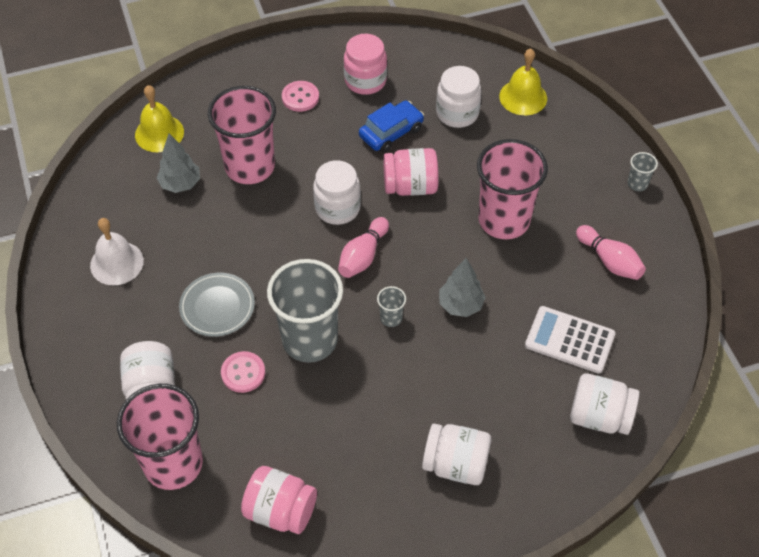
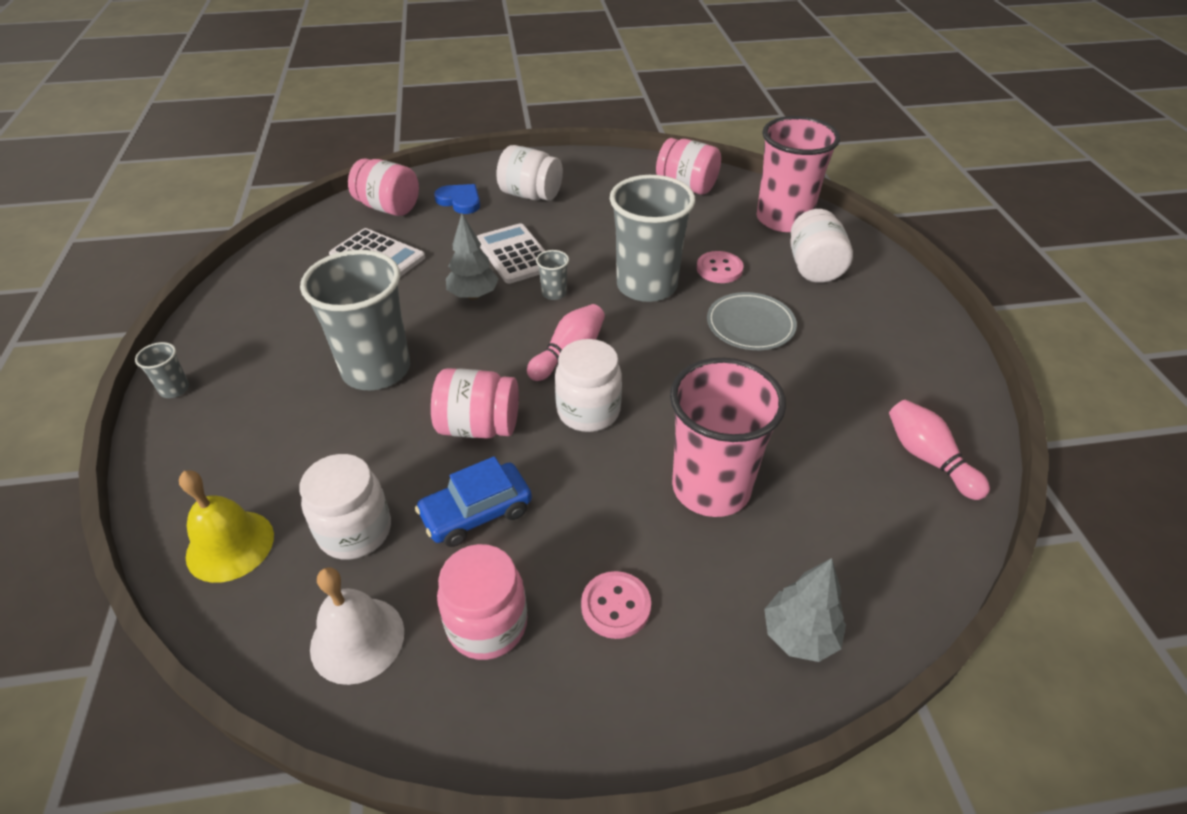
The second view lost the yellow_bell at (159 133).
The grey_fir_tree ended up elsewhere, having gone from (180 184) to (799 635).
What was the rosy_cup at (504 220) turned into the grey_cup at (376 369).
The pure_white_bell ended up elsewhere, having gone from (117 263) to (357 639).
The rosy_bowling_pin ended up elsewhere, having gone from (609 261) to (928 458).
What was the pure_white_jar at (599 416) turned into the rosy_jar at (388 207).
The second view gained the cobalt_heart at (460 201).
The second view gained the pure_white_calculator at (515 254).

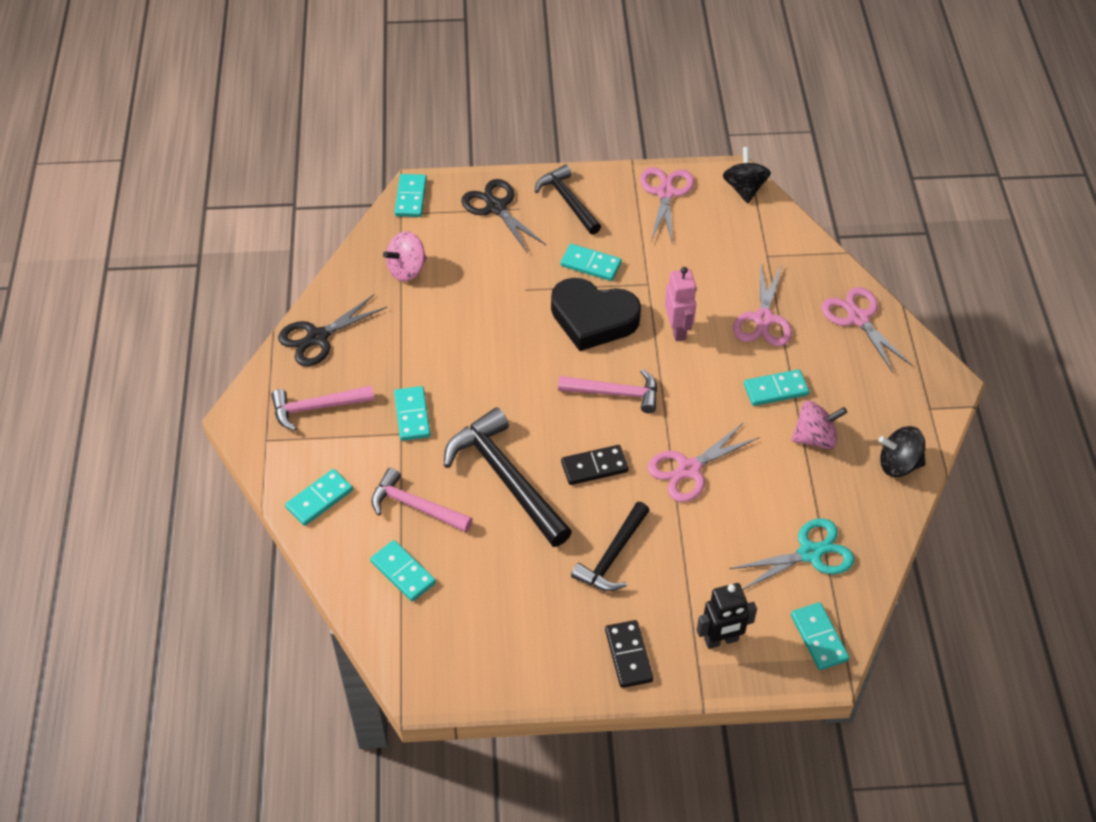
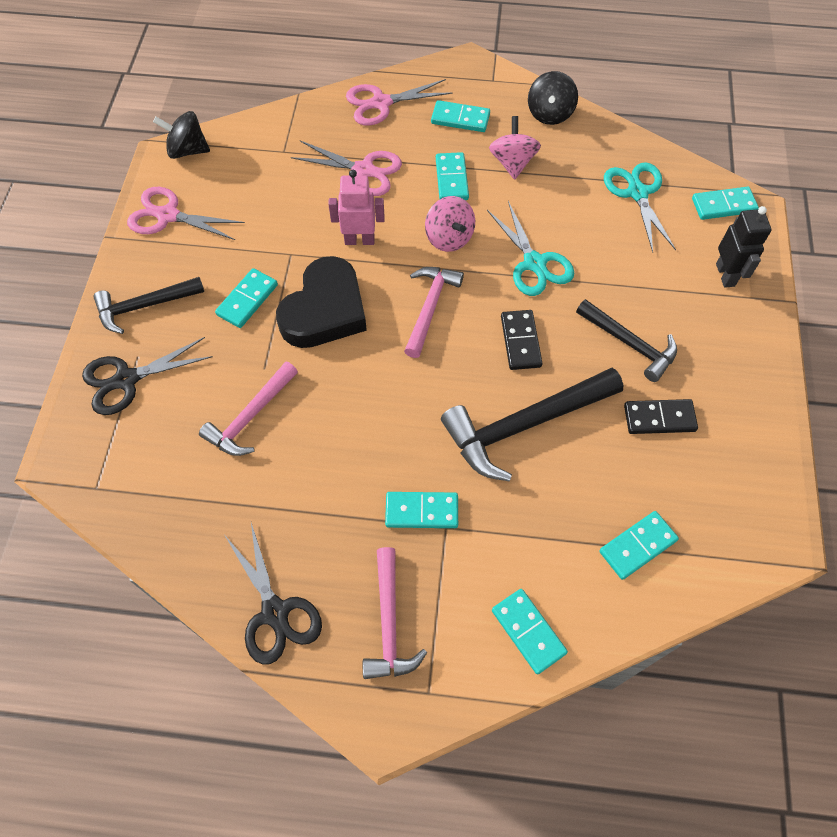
The turquoise_domino_piece ended up elsewhere, having gone from (410 197) to (460 119).
The rosy_spinning_top ended up elsewhere, having gone from (407 269) to (449 238).
What was the rosy_scissors at (689 469) turned into the turquoise_scissors at (534 263).
The rosy_hammer ended up elsewhere, having gone from (416 506) to (251 416).
The jet-black_domino_piece ended up elsewhere, having gone from (628 655) to (659 418).

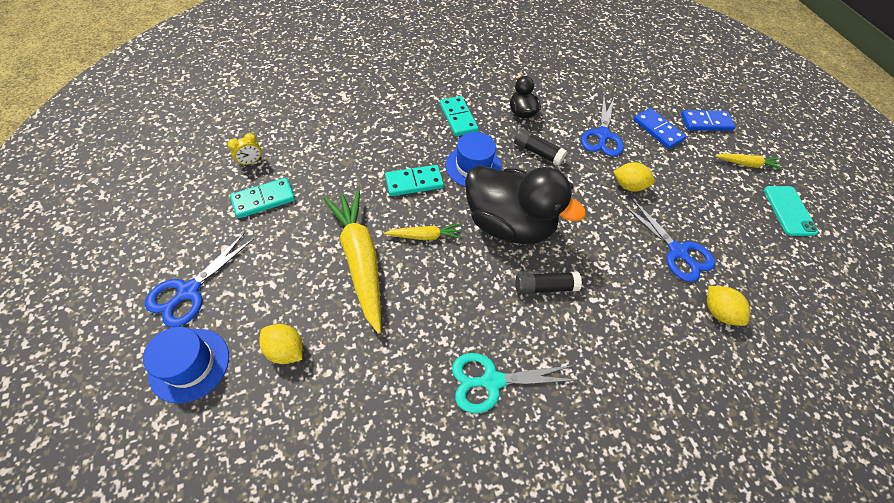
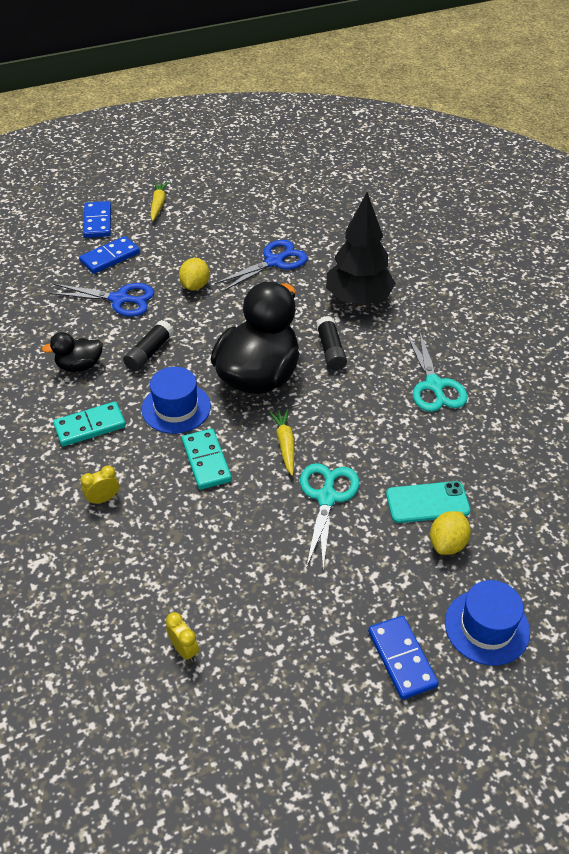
The second view lost the turquoise_domino_piece at (263 200).
The turquoise_mobile_phone ended up elsewhere, having gone from (789 211) to (427 502).
Where the yellow_root_vegetable stood at (360 260), the turquoise_scissors came to stand at (327 498).
Where the cobalt_scissors stood at (189 291), the cobalt_domino_piece came to stand at (402 658).
The second view lost the yellow_citrus_fruit at (718 312).
The second view gained the jet-black_fir_tree at (358 299).
The second view gained the yellow_alarm_clock at (103 499).

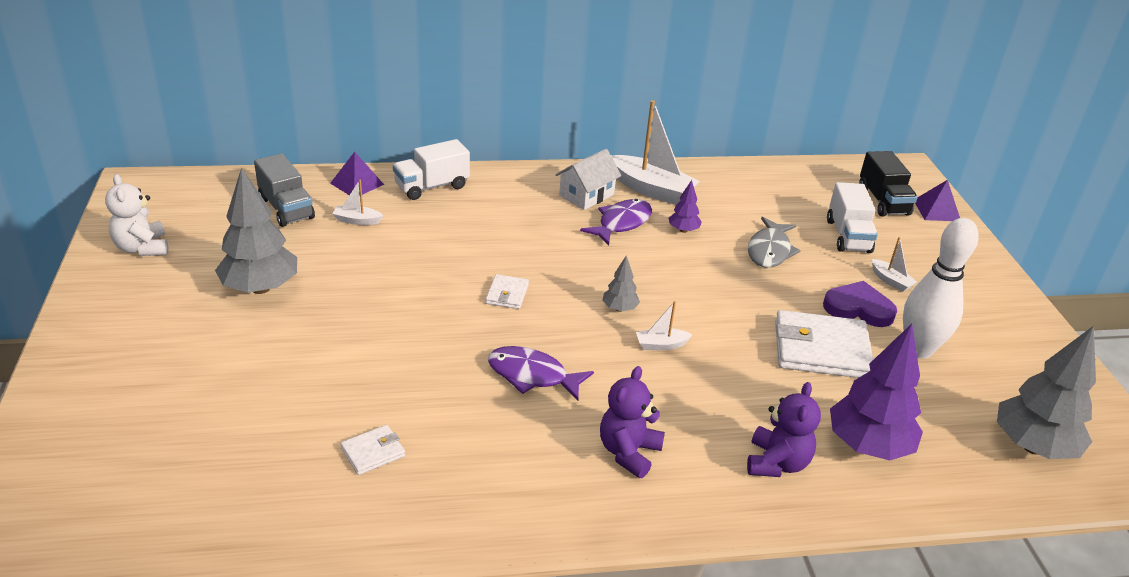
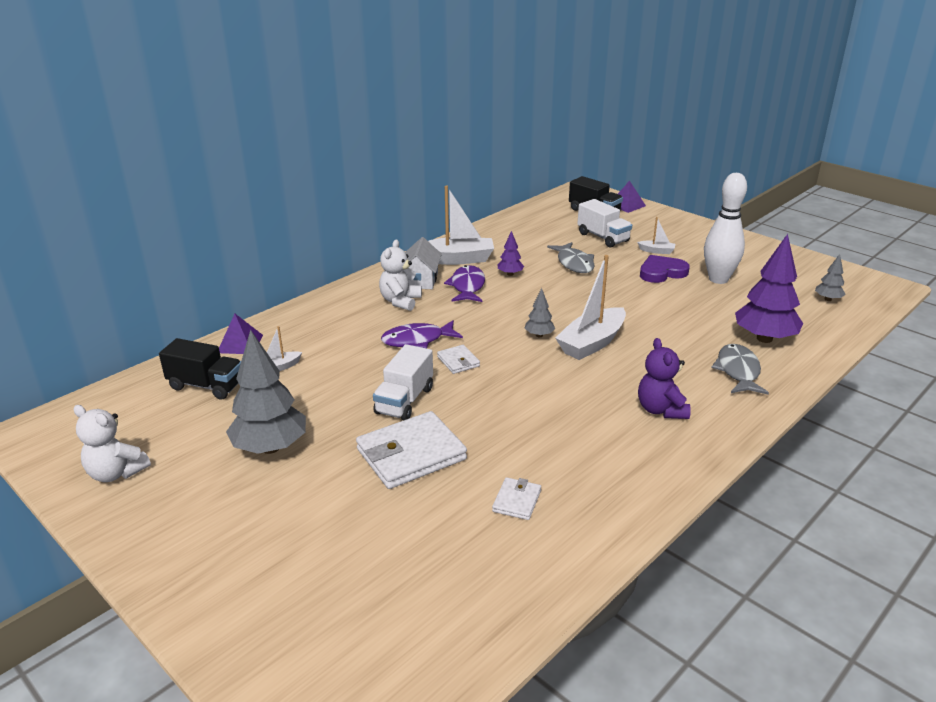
The pure_white_toy_truck ended up elsewhere, having gone from (431 186) to (404 401).
What was the grey_toy_truck at (286 208) turned into the jet-black_toy_truck at (206 386).
The size of the pure_white_toy_boat at (661 345) changed by a factor of 2.11.
The pure_white_card_wallet ended up elsewhere, having gone from (821 349) to (411 454).
The size of the grey_fir_tree at (1033 446) changed by a factor of 0.48.
The violet_toy_fish ended up elsewhere, having gone from (532 375) to (417 340).
Where the violet_teddy_bear stood at (777 463), the grey_toy_fish came to stand at (738 371).
The second view gained the pure_white_teddy_bear at (400 301).

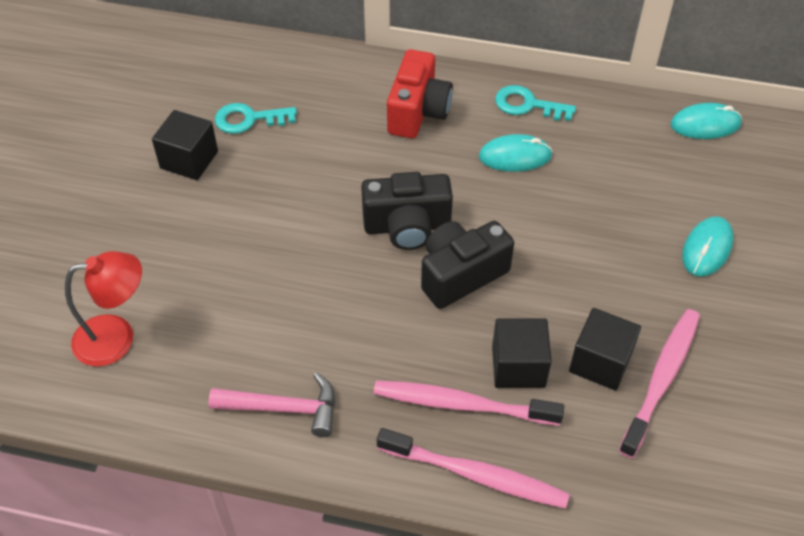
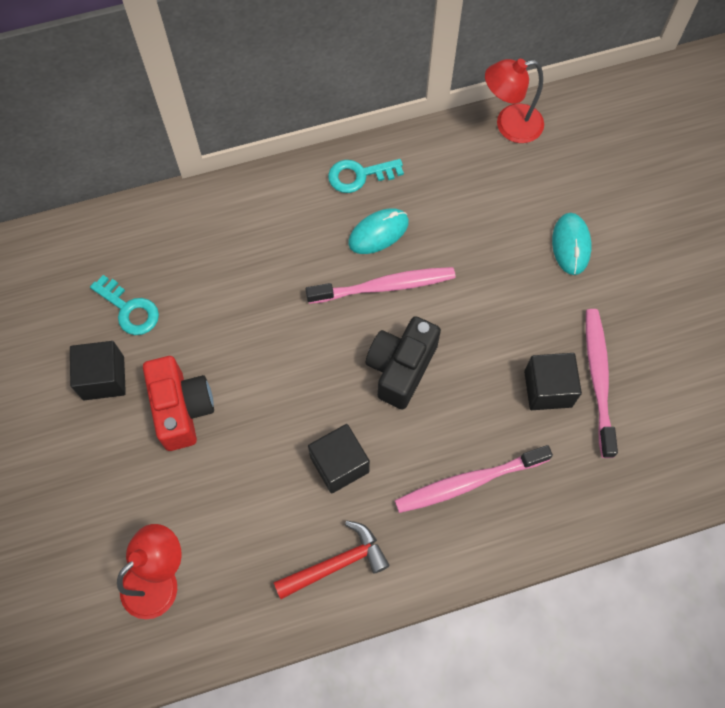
The red_photo_camera ended up elsewhere, having gone from (418 112) to (182 409).
The turquoise_door_key at (249 119) ended up facing another way, 105 degrees counterclockwise from before.
Where the turquoise_computer_mouse stood at (705 124), the red_lamp came to stand at (509 126).
The second view lost the jet-black_photo_camera at (407 226).
The jet-black_block ended up elsewhere, having gone from (518 366) to (339 464).
What was the rosy_hammer at (283 408) turned into the red_hammer at (336 564).
The rosy_toothbrush ended up elsewhere, having gone from (476 475) to (384 286).

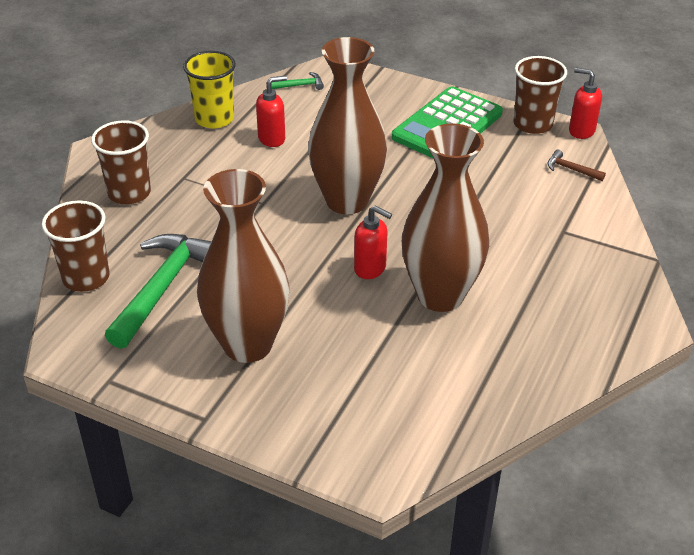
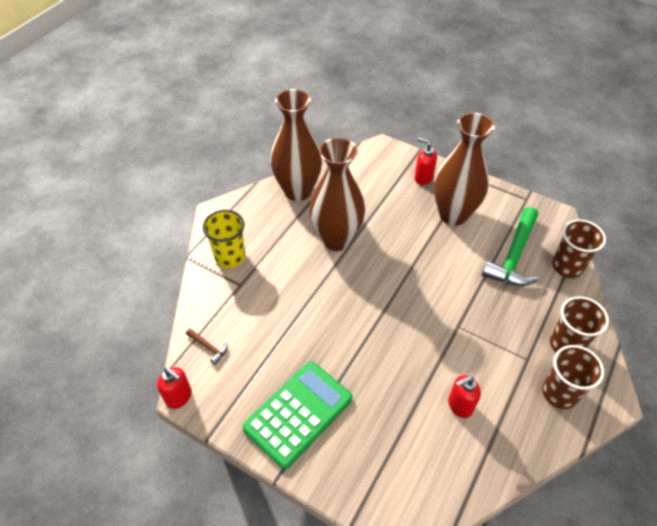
The dark_brown_flower_vase ended up elsewhere, having gone from (347 201) to (298 191).
The yellow_cup ended up elsewhere, having gone from (214 119) to (230 257).
The dark_brown_cup ended up elsewhere, having gone from (532 124) to (559 393).
The second view lost the leaf-green_hammer at (300 85).
The red_soap_dispenser ended up elsewhere, having gone from (370 268) to (423 178).

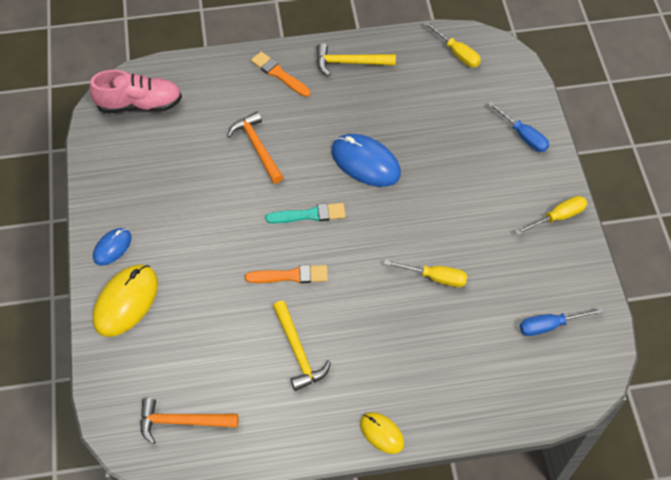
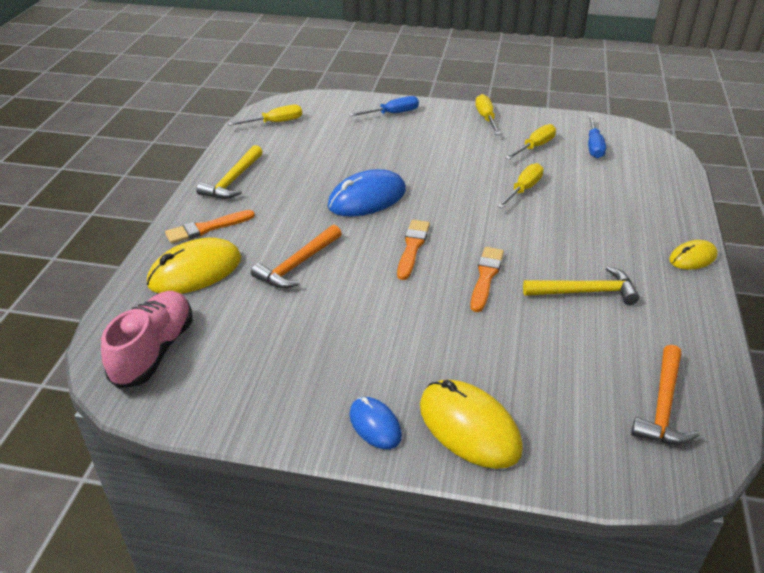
The bright_orange_hammer at (257 147) ended up facing another way, 45 degrees counterclockwise from before.
What was the turquoise_brush at (309 215) turned into the bright_orange_brush at (412 247).
The second view gained the yellow_hand_screwdriver at (535 147).
The second view gained the yellow_computer_mouse at (195 271).

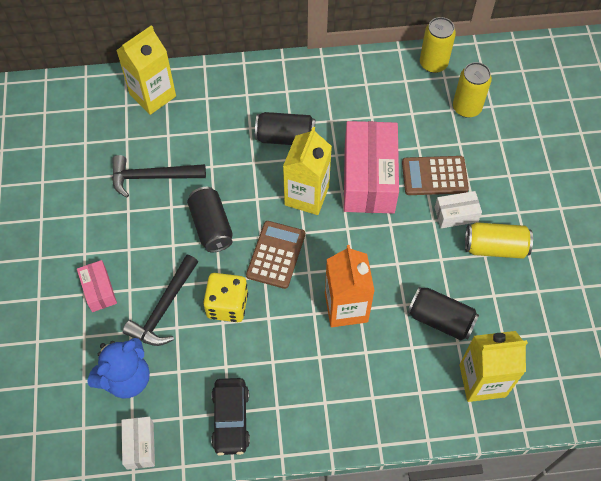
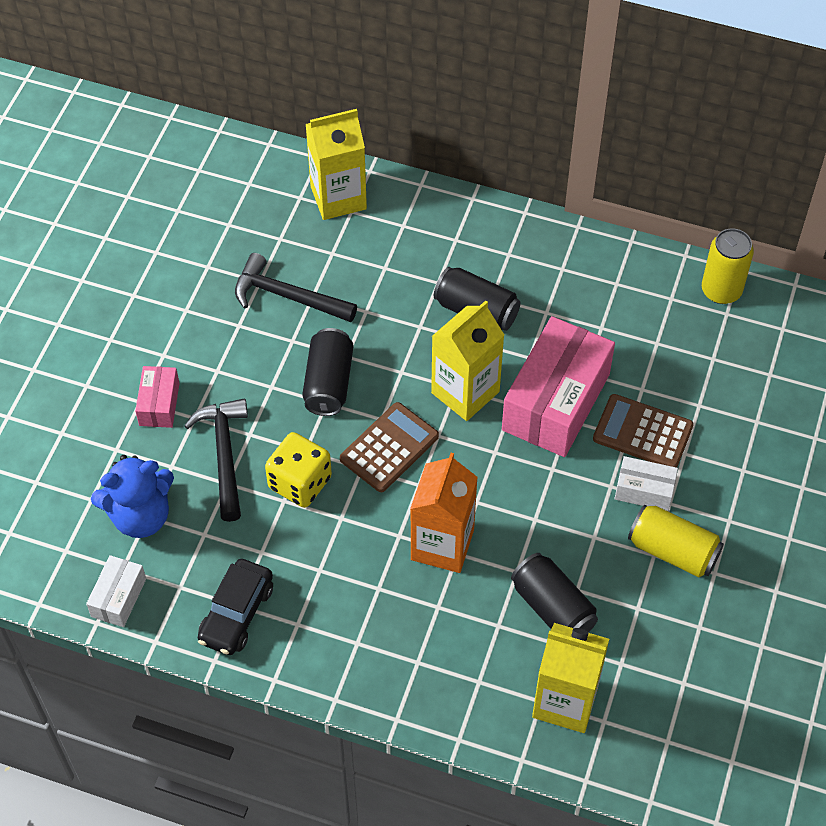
The second view lost the yellow_soda_can at (466 107).
The jet-black_hammer at (164 308) ended up facing another way, 120 degrees clockwise from before.

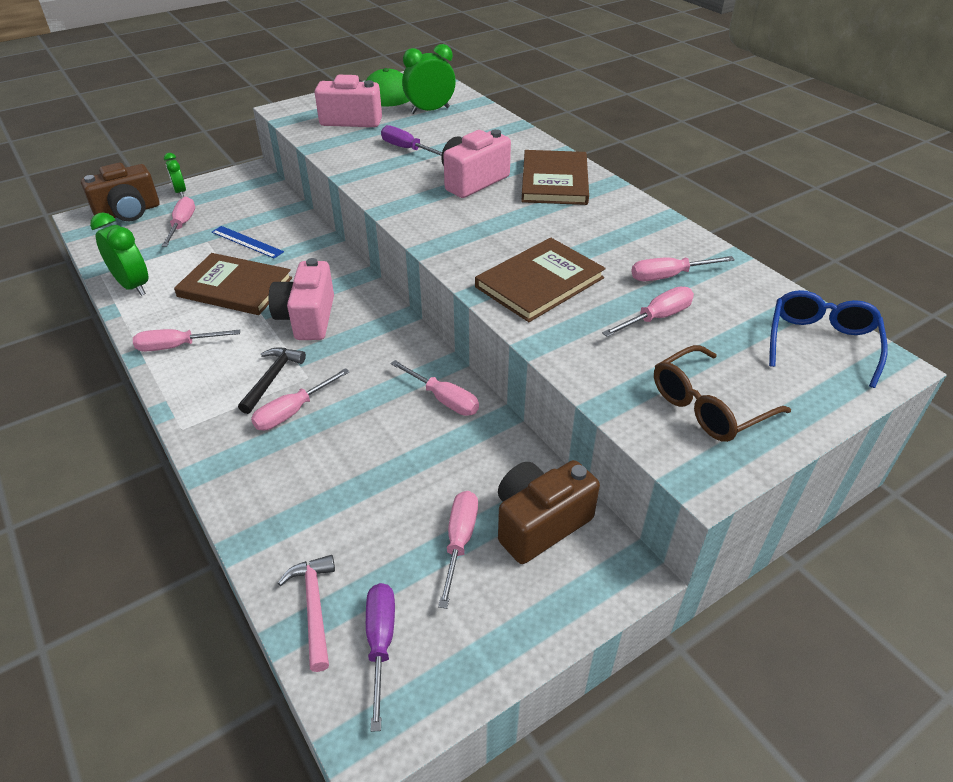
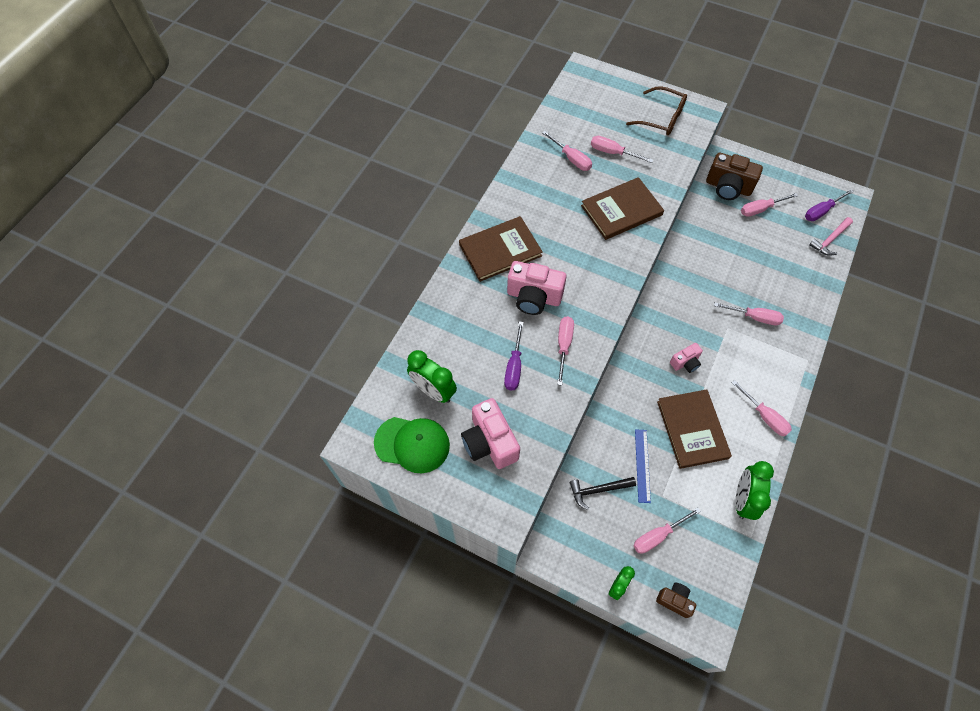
The size of the dark_brown_photo_camera at (128 212) changed by a factor of 0.55.
The dark_brown_book at (539 282) ended up facing another way, 45 degrees counterclockwise from before.
The size of the rosy_photo_camera at (307 318) changed by a factor of 0.55.
The second view lost the cobalt_eyeglasses at (821 344).
The jet-black_hammer ended up elsewhere, having gone from (272 378) to (598 490).
The rosy_hand_screwdriver ended up elsewhere, having gone from (444 399) to (564 345).

